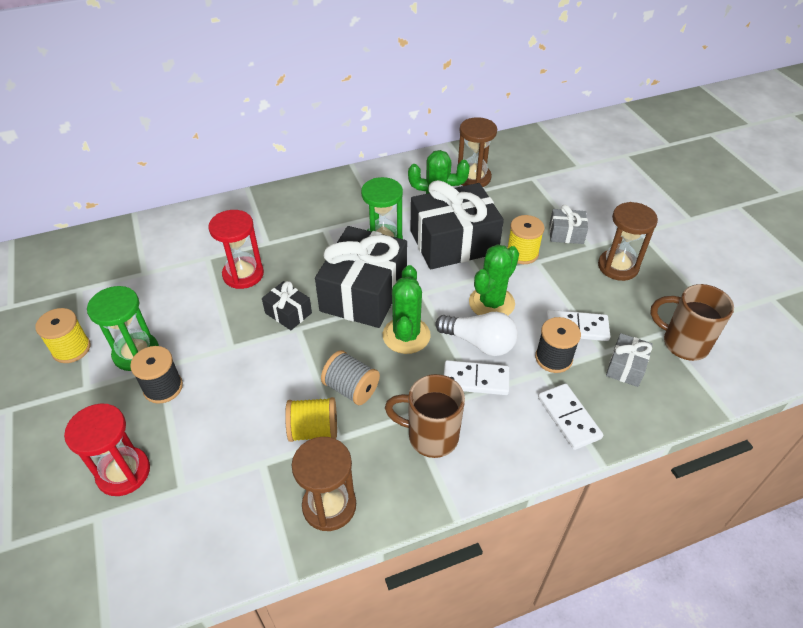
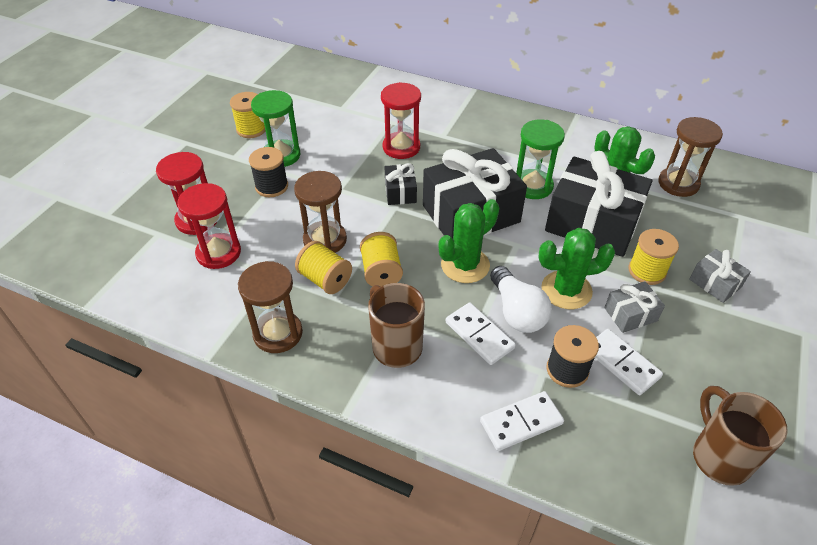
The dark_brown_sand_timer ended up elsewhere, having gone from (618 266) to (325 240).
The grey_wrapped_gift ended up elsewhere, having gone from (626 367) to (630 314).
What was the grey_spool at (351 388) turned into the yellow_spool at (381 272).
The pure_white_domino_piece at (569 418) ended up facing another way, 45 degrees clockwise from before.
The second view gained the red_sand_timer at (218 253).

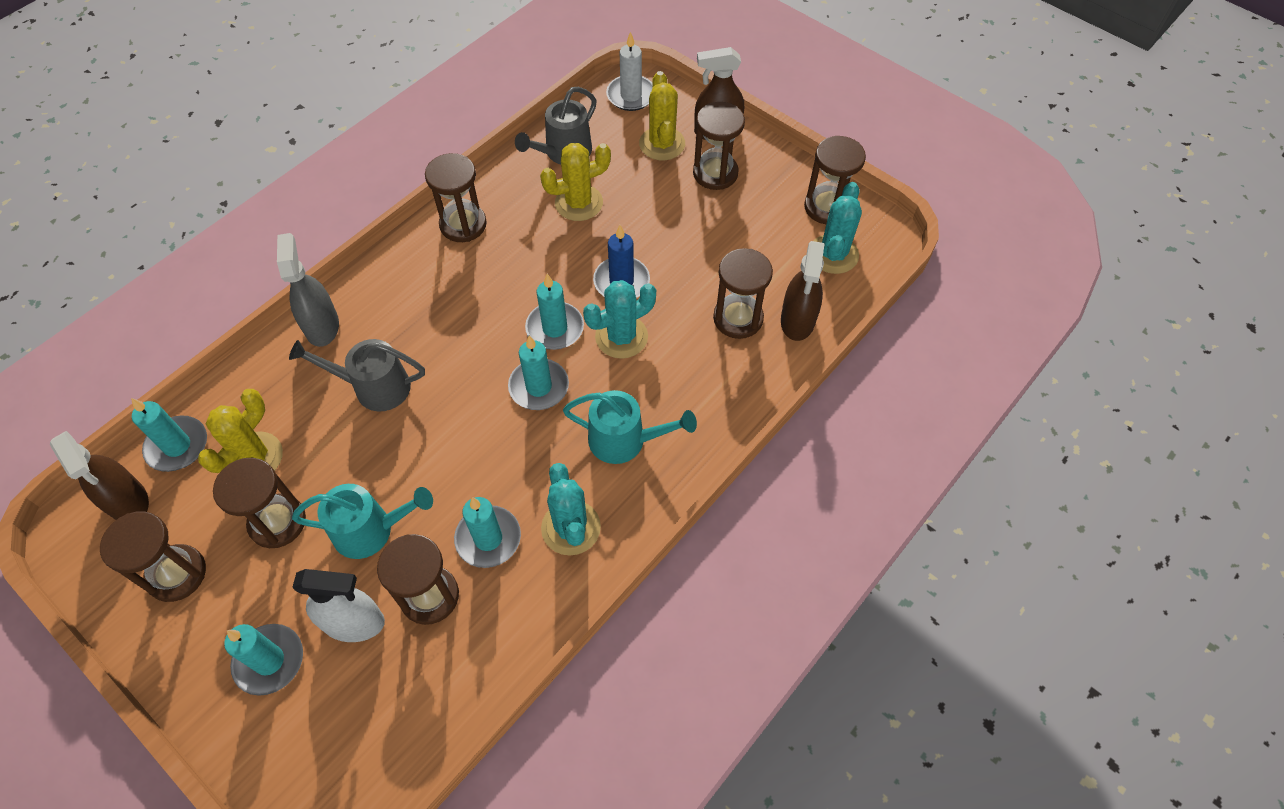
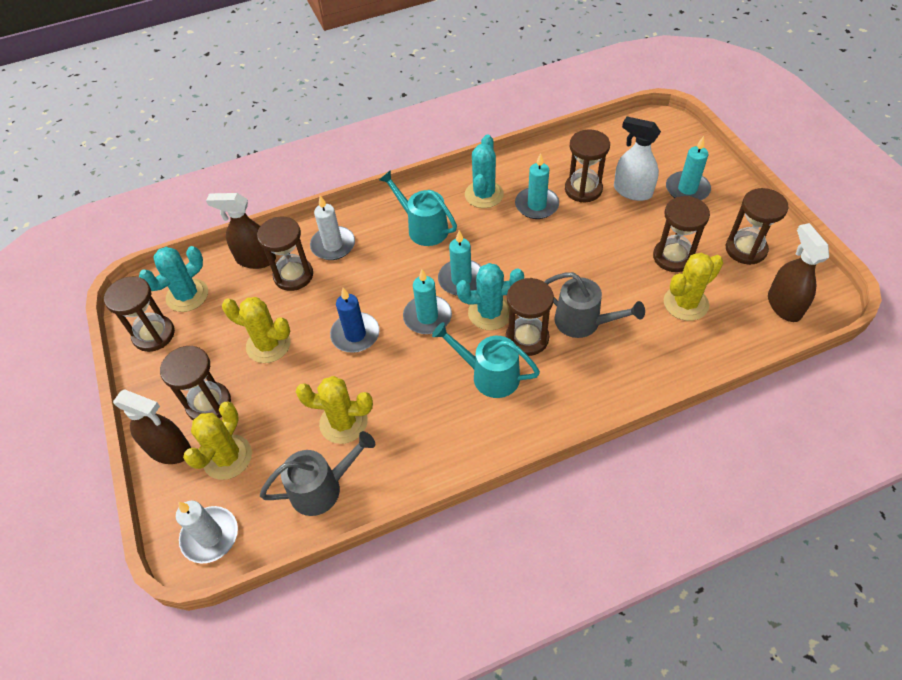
The dark_brown_sand_timer ended up elsewhere, having gone from (463 224) to (527 338).
The second view lost the grey_spray_cleaner at (322 326).
The dark_brown_spray_cleaner at (797 321) ended up facing another way, 120 degrees counterclockwise from before.
The turquoise_saguaro_cactus ended up elsewhere, having gone from (621 337) to (490 313).
The second view lost the turquoise_candle at (177 446).
The turquoise_watering_can ended up elsewhere, having gone from (371 530) to (489 375).
The second view gained the pure_white_candle at (333 245).
The second view gained the yellow_saguaro_cactus at (268 345).

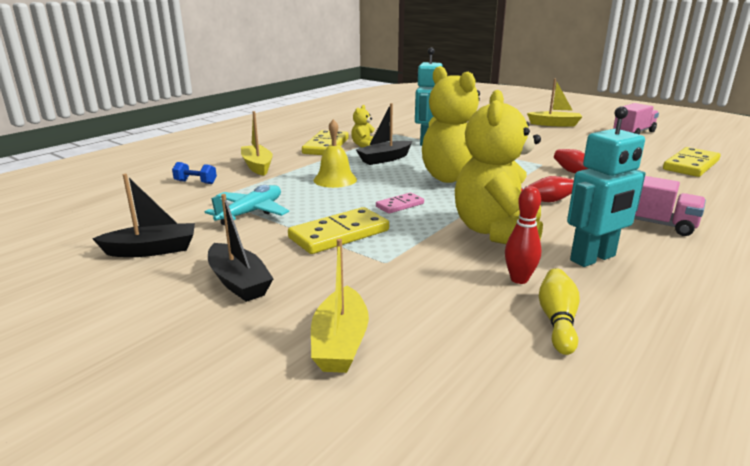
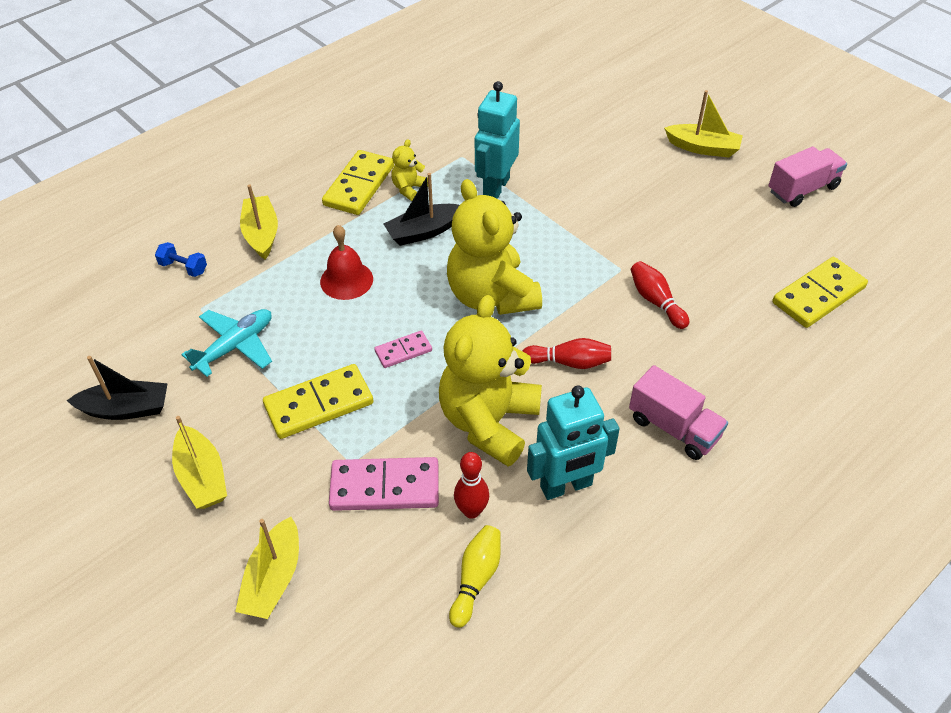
What was the yellow_bell at (335 179) turned into the red_bell at (346 280).
What was the jet-black_toy_boat at (238 282) turned into the yellow_toy_boat at (202 477).
The second view gained the rosy_domino_piece at (385 487).

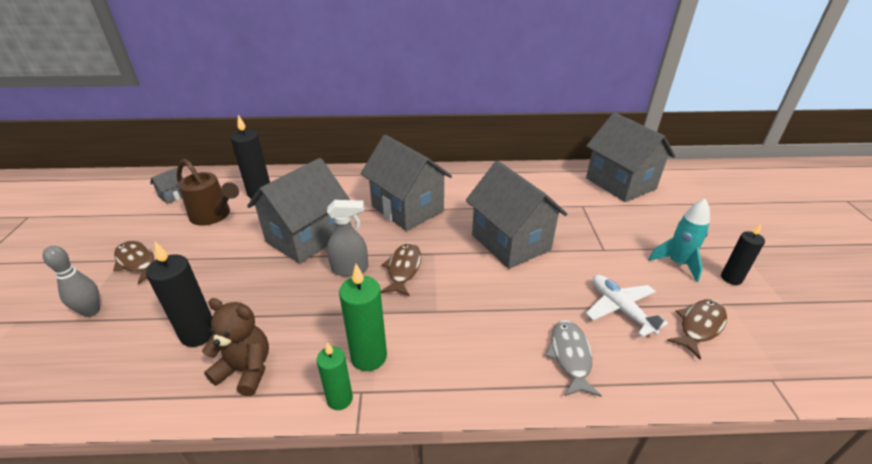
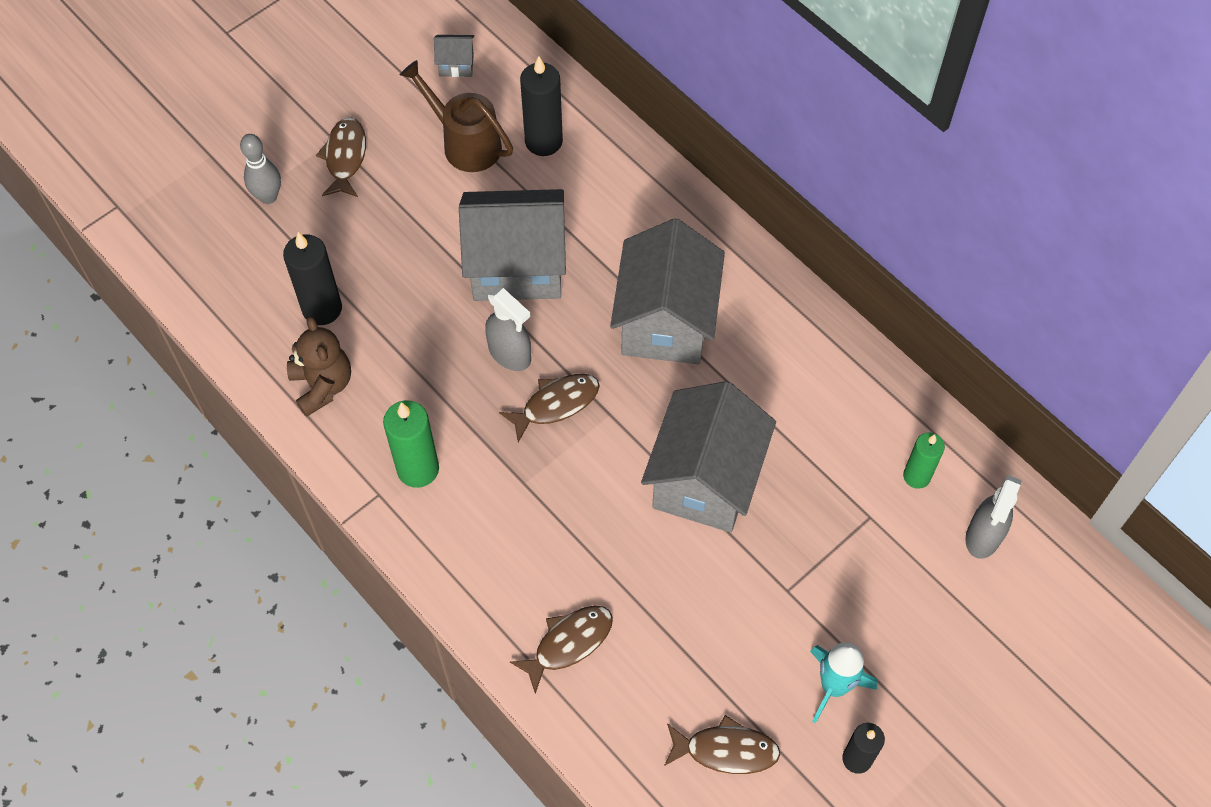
Where the grey_toy_house stood at (620 183), the grey_spray_cleaner came to stand at (983 536).
The dark_brown_watering_can at (214 216) ended up facing another way, 135 degrees clockwise from before.
The second view lost the pure_white_toy_plane at (620 309).
What was the grey_toy_fish at (570 356) turned into the dark_brown_toy_fish at (569 643).
The leaf-green_candle ended up elsewhere, having gone from (340 399) to (916 476).

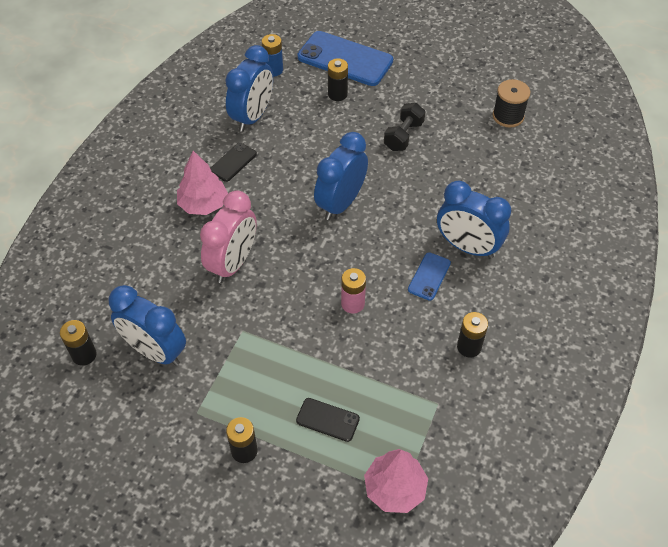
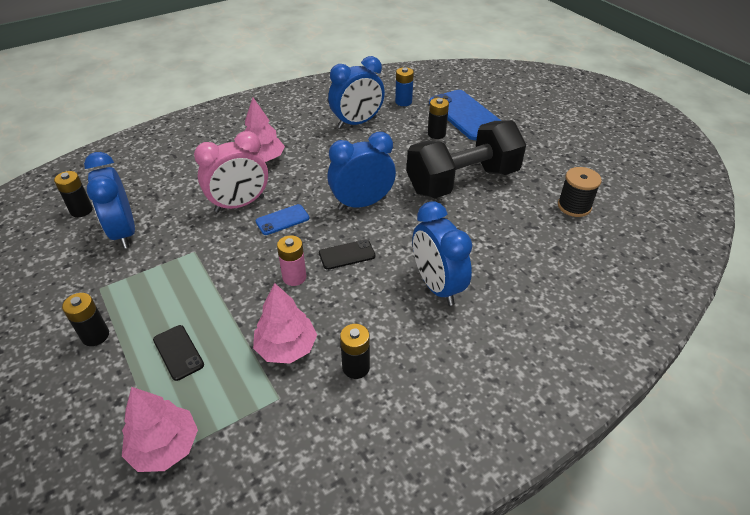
The size of the jet-black_free_weight at (403 136) changed by a factor of 2.18.
The jet-black_mobile_phone ended up elsewhere, having gone from (233 162) to (347 255).
The cobalt_mobile_phone ended up elsewhere, having gone from (429 276) to (282 220).
The second view gained the rosy_fir_tree at (286 347).

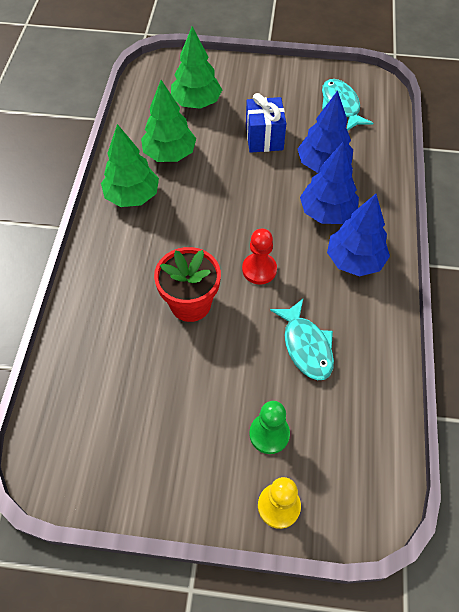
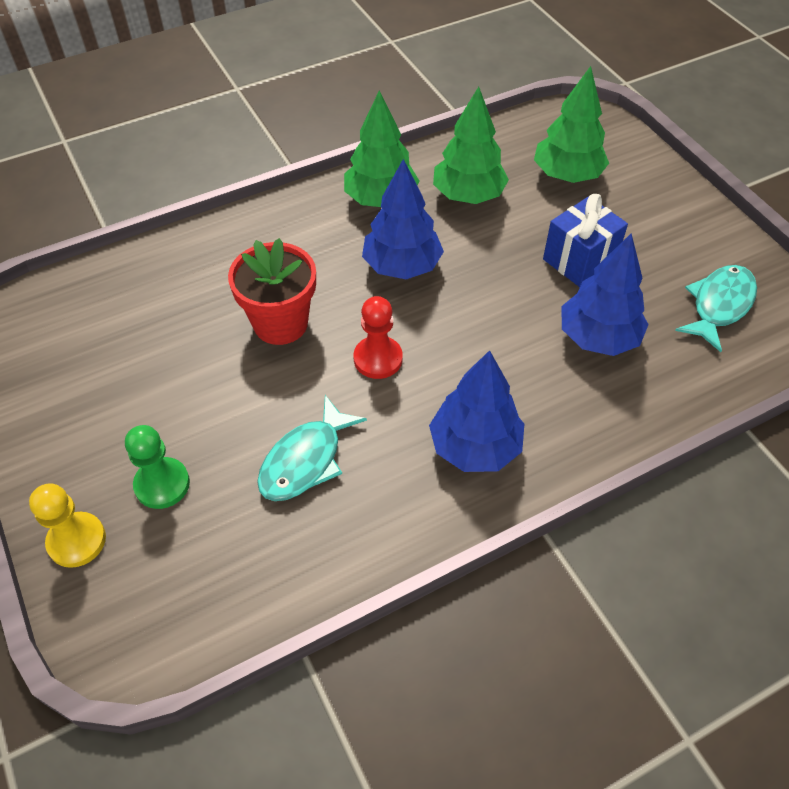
The cobalt_fir_tree ended up elsewhere, having gone from (327 212) to (402 266).

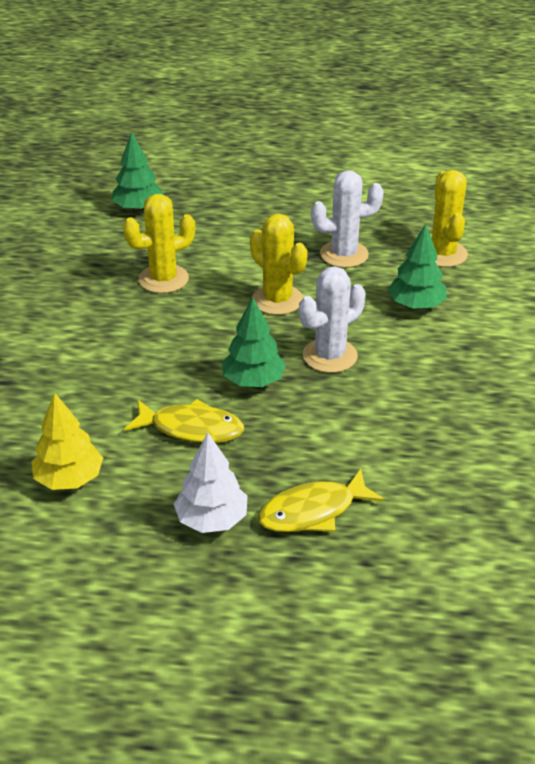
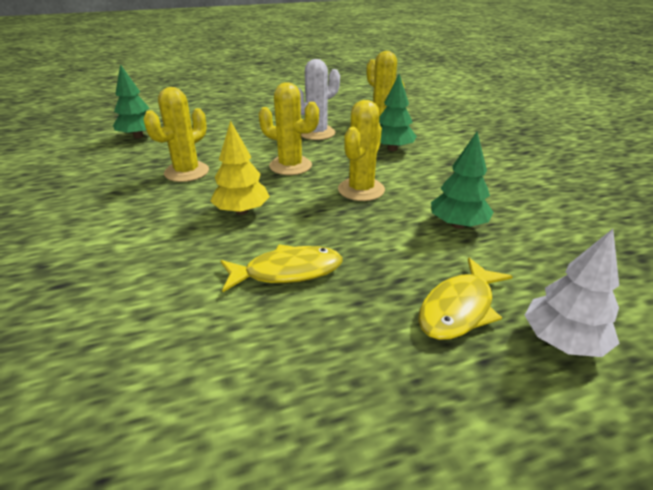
What was the pure_white_saguaro_cactus at (330 356) turned into the yellow_saguaro_cactus at (361 190).
The leaf-green_fir_tree ended up elsewhere, having gone from (253 381) to (458 224).
The yellow_fir_tree ended up elsewhere, having gone from (69 479) to (242 211).
The pure_white_fir_tree ended up elsewhere, having gone from (212 519) to (562 341).

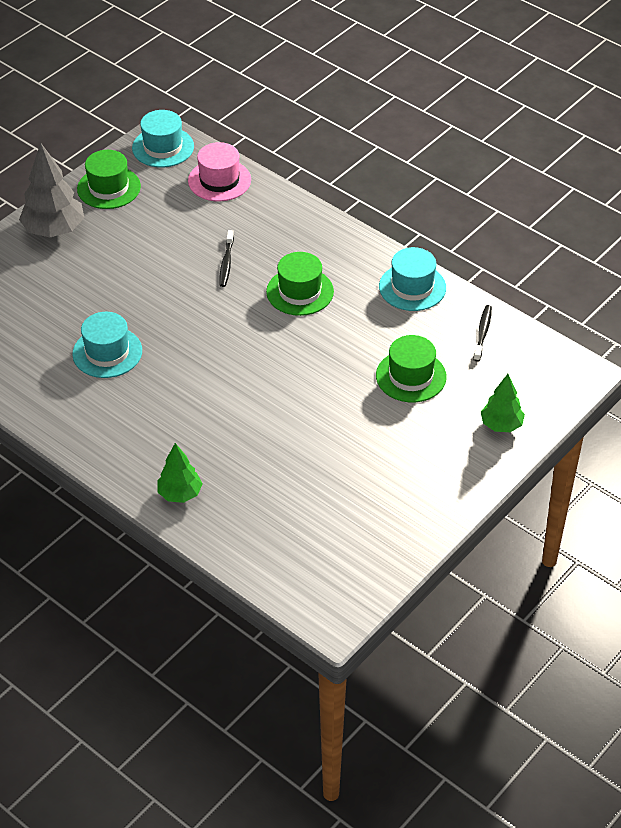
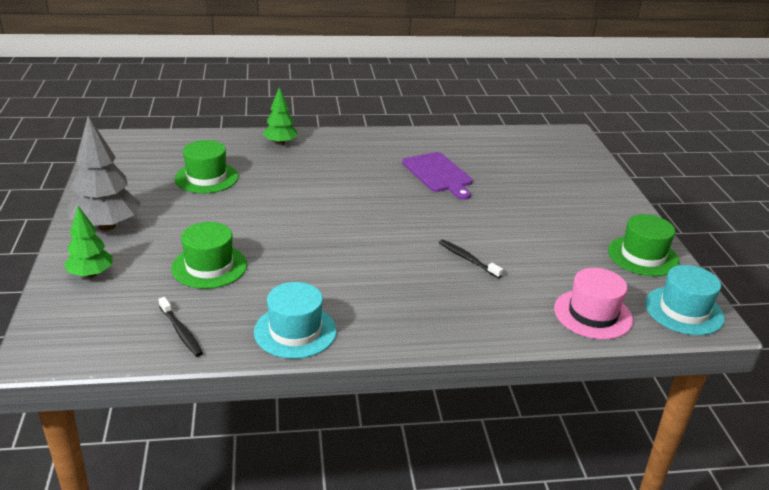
The grey_fir_tree ended up elsewhere, having gone from (54 230) to (107 226).
The leaf-green_hat ended up elsewhere, having gone from (300 292) to (206 178).
Where the turquoise_hat stood at (107 352), the violet_cutting_board came to stand at (438 174).

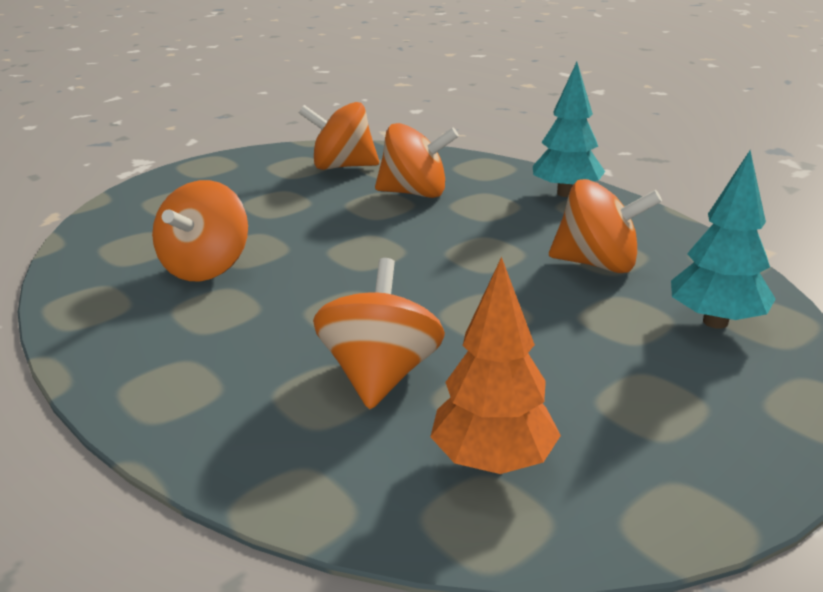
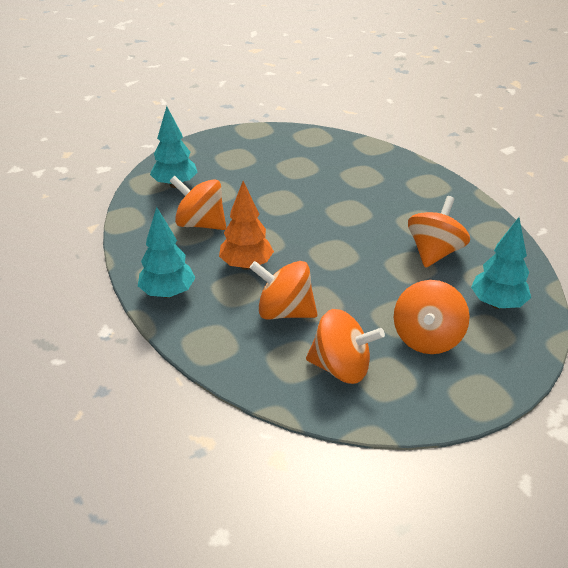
The bright_orange_fir_tree ended up elsewhere, having gone from (493 461) to (246 265).
The bright_orange_spinning_top ended up elsewhere, having gone from (380 375) to (427 338).
The second view gained the turquoise_fir_tree at (497 304).

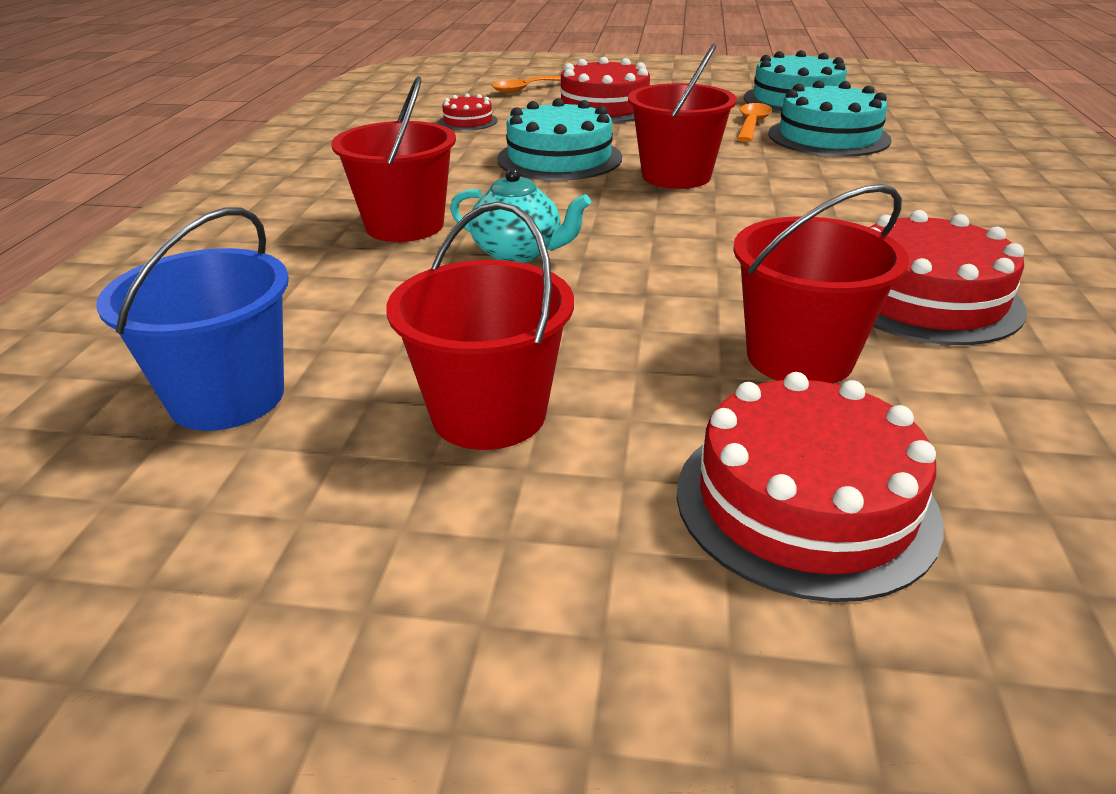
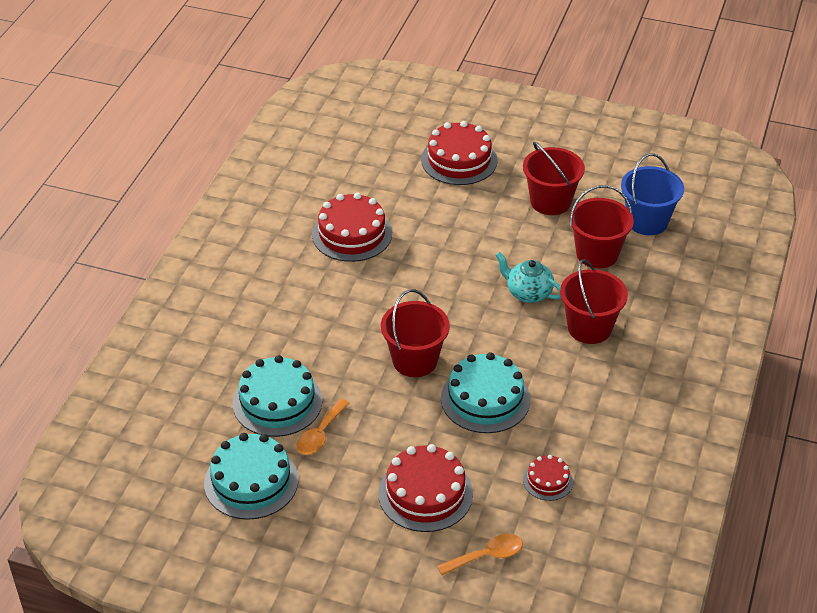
The red_bucket ended up elsewhere, having gone from (799 357) to (597 254).

